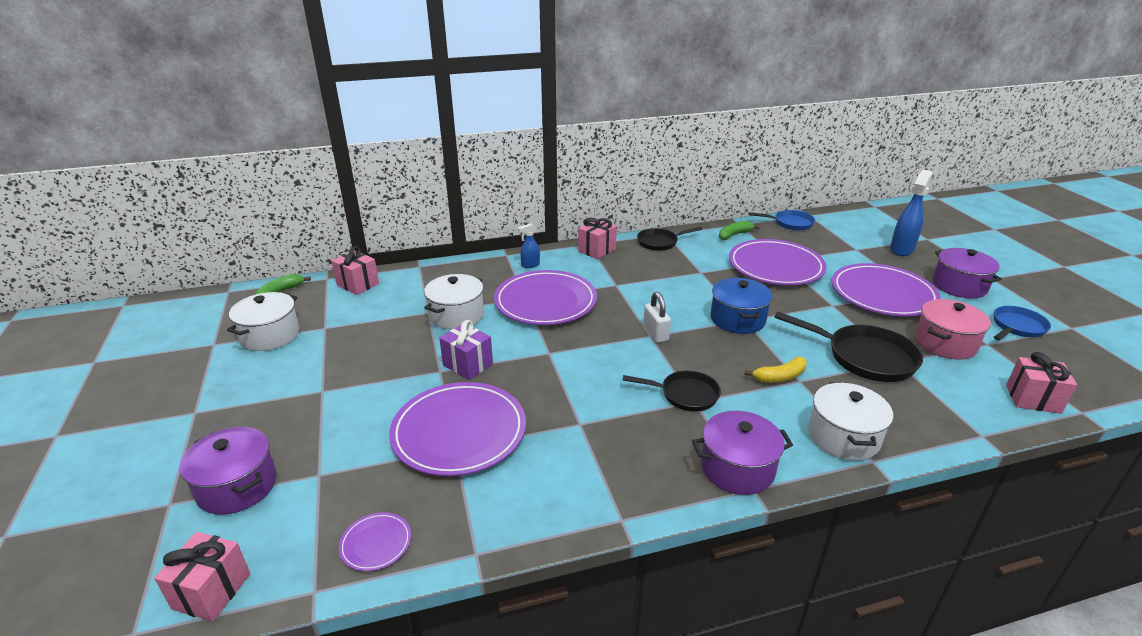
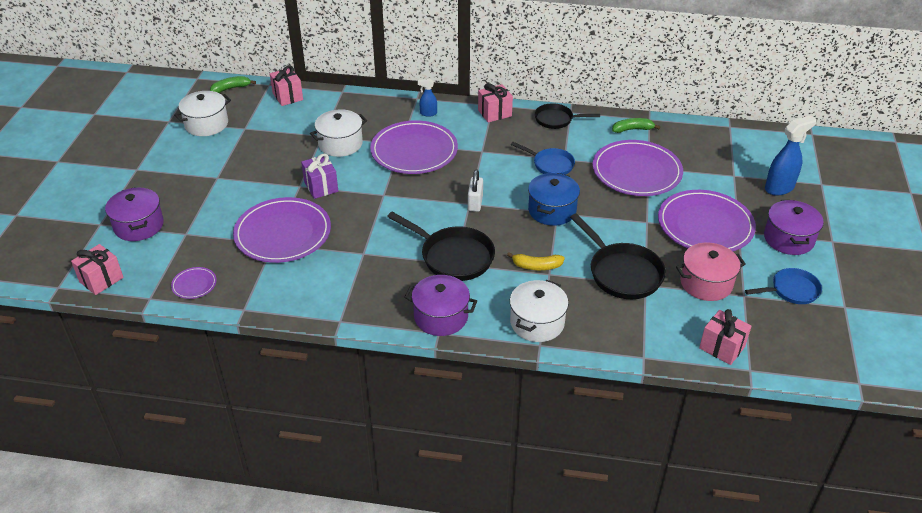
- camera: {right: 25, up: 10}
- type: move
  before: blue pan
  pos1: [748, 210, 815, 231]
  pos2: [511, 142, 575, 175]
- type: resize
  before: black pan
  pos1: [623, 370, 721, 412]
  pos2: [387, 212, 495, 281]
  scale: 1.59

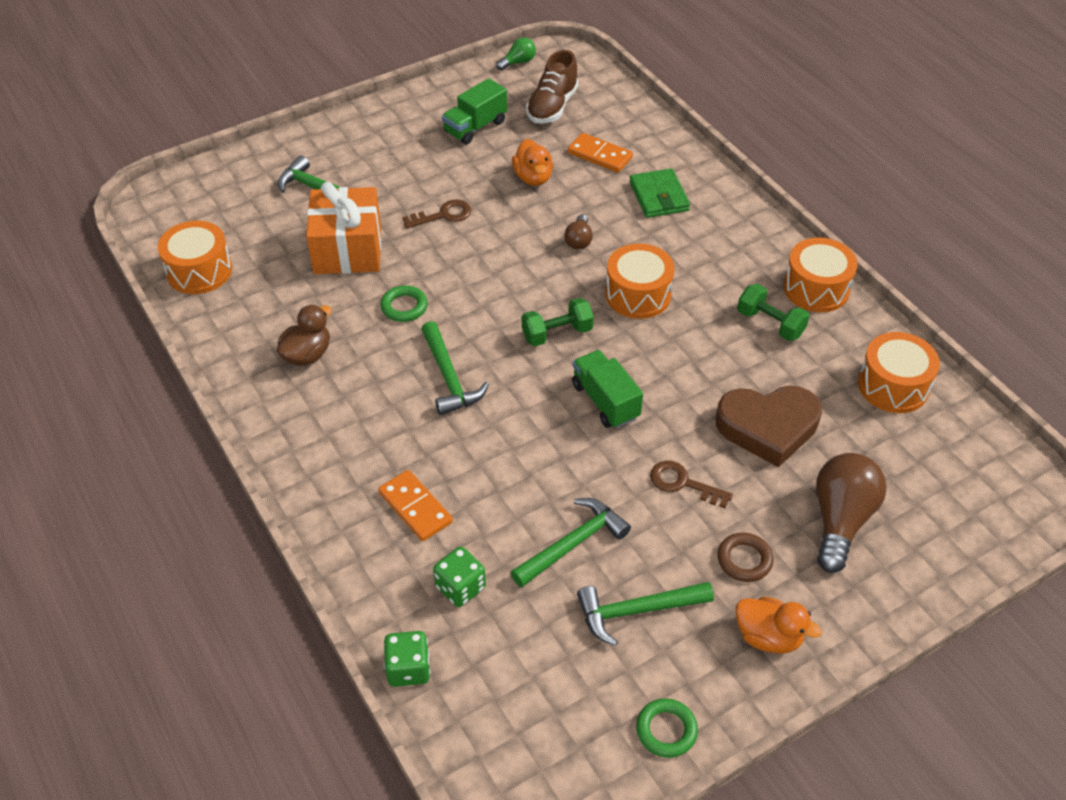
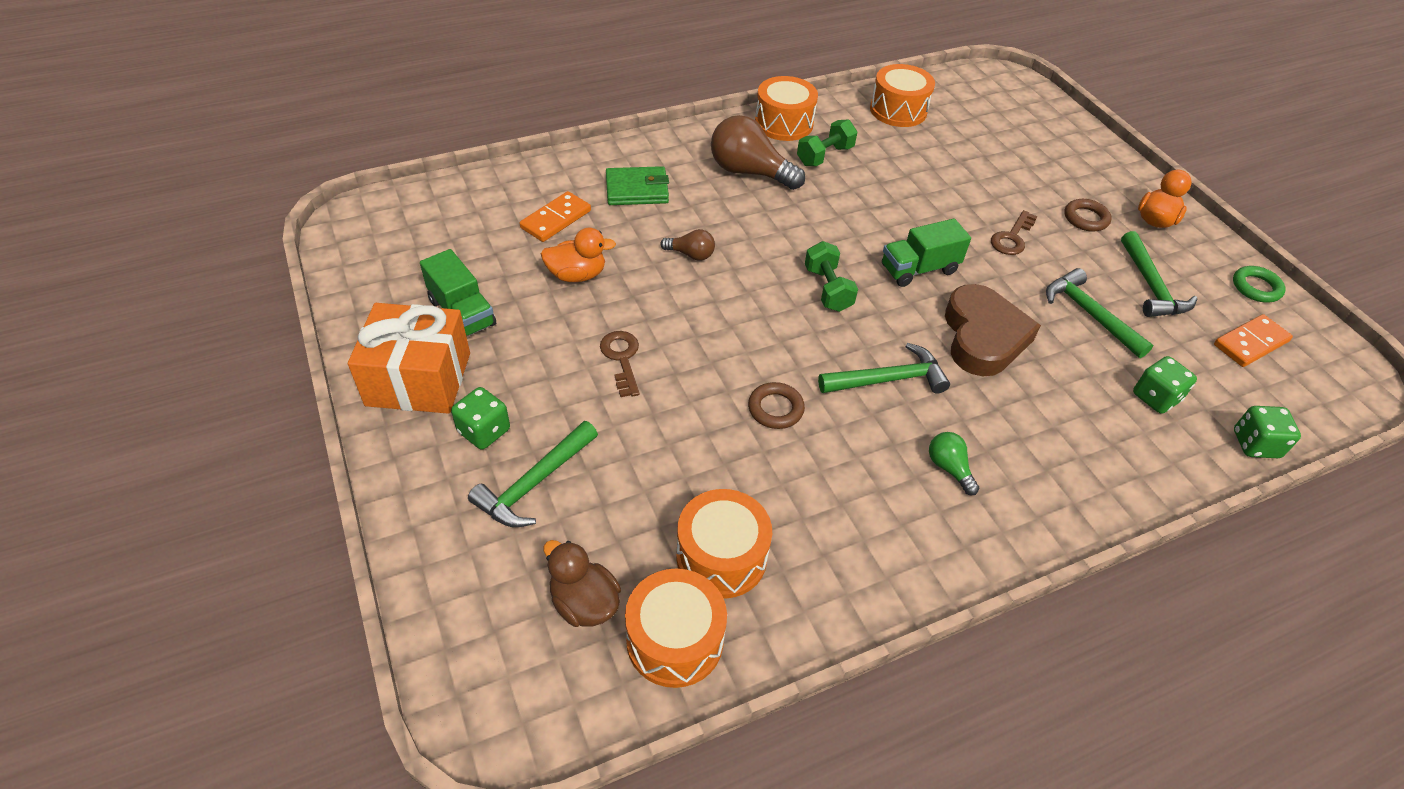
- camera: {right: -85, up: 0}
- type: move
  before: green light bulb
  pos1: [496, 37, 536, 70]
  pos2: [929, 432, 979, 495]
- type: delete
  before: brown shoe
  pos1: [526, 50, 579, 124]
- type: move
  before: orange gift
  pos1: [306, 182, 381, 274]
  pos2: [348, 303, 470, 414]
- type: move
  before: orange drum
  pos1: [605, 243, 674, 319]
  pos2: [676, 489, 772, 599]
- type: recolor
  before: green ring
  after: brown ring
  pos1: [380, 285, 428, 322]
  pos2: [748, 382, 805, 429]
- type: move
  before: brown duck
  pos1: [277, 305, 332, 366]
  pos2: [544, 540, 621, 627]
- type: move
  before: brown heart
  pos1: [716, 385, 822, 467]
  pos2: [945, 284, 1041, 376]
- type: move
  before: brown light bulb
  pos1: [816, 453, 887, 573]
  pos2: [711, 115, 805, 190]
- type: move
  before: orange domino
  pos1: [378, 470, 453, 541]
  pos2: [1214, 314, 1293, 367]
- type: insert
  after: green dice
  pos2: [451, 387, 510, 449]

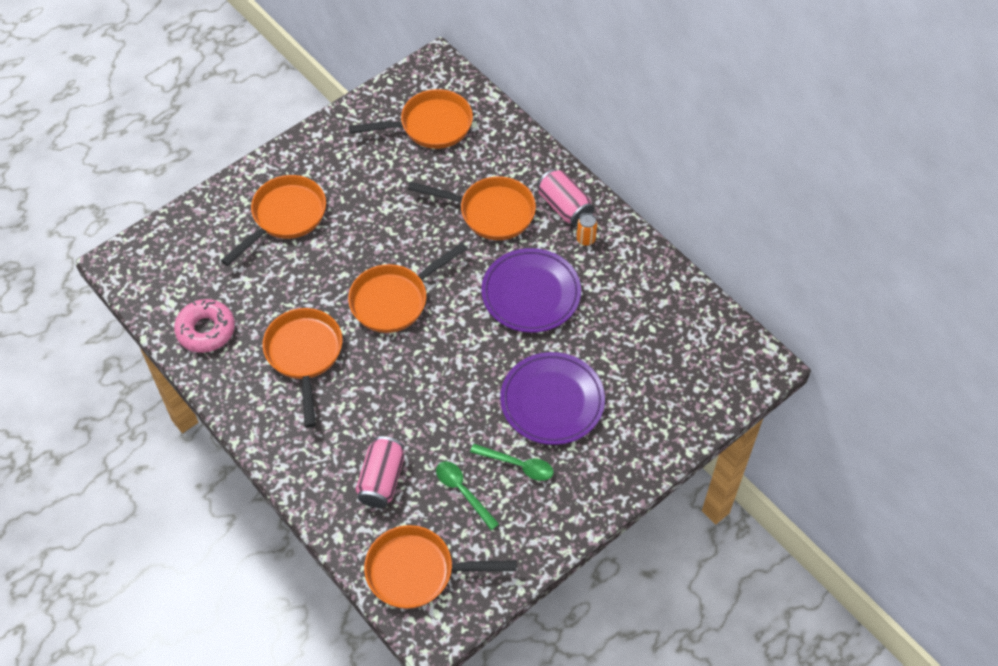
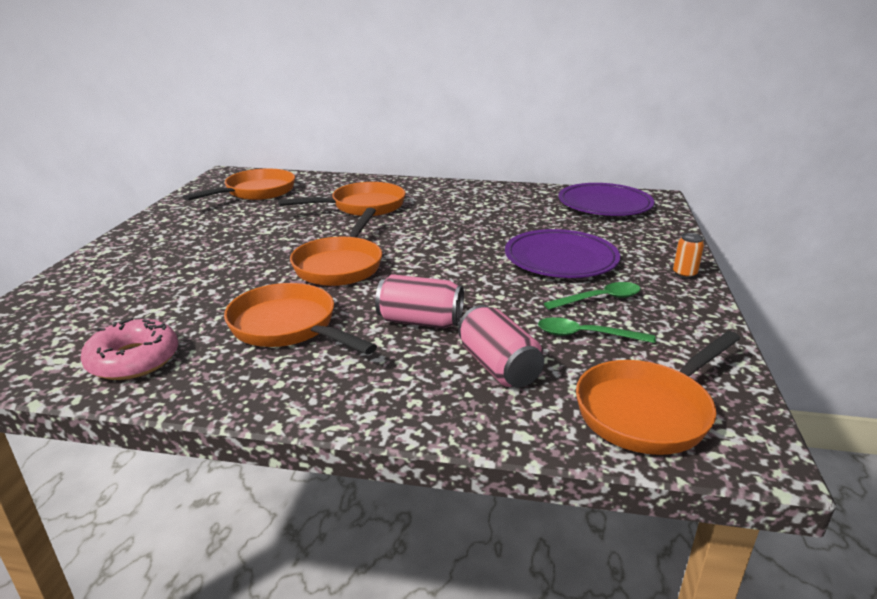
- camera: {right: -40, up: -30}
- type: move
  before: pink can
  pos1: [538, 169, 594, 227]
  pos2: [375, 274, 464, 328]
- type: delete
  before: orange pan
  pos1: [221, 175, 326, 266]
- type: move
  before: orange can
  pos1: [576, 213, 597, 246]
  pos2: [673, 233, 704, 279]
- type: move
  before: purple plate
  pos1: [481, 248, 581, 333]
  pos2: [558, 183, 654, 216]

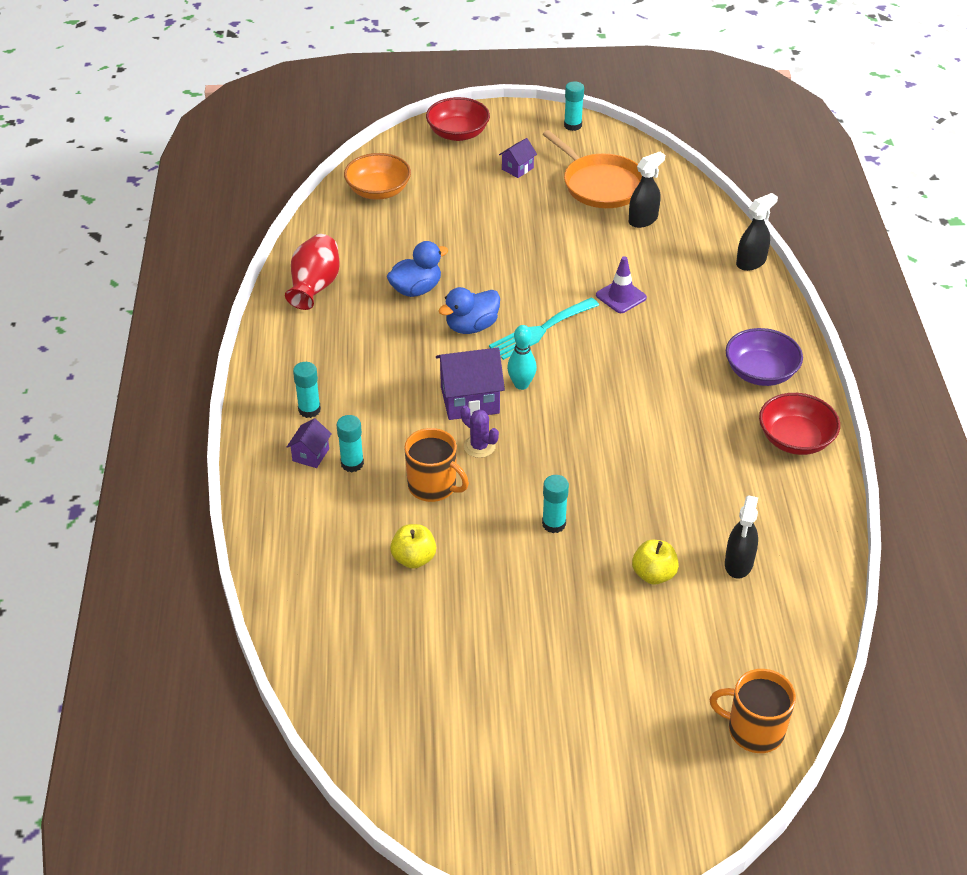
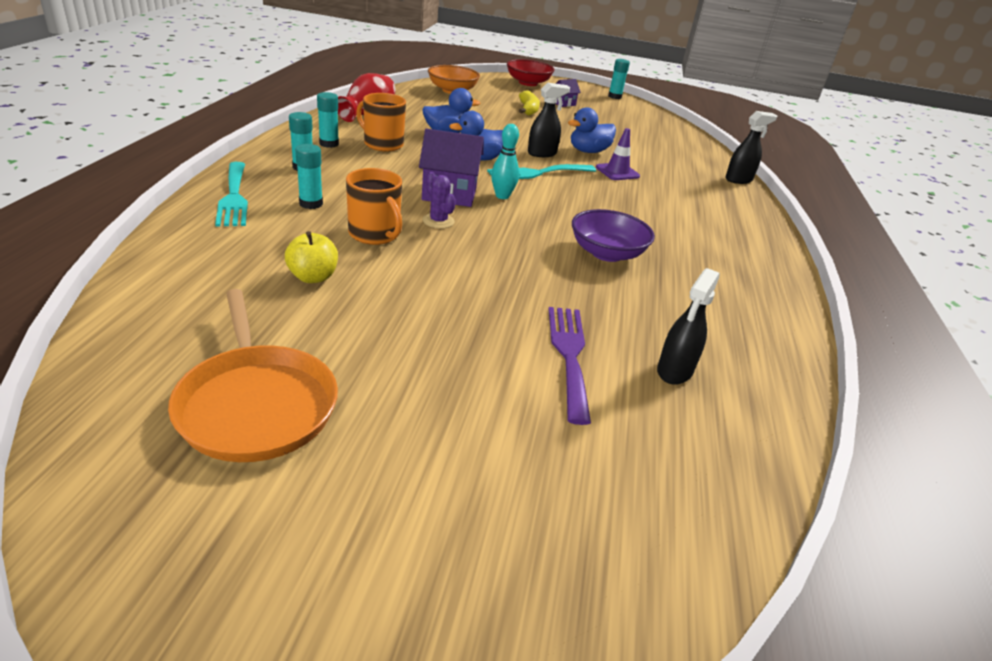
- camera: {right: 10, up: -10}
- type: move
  before: orange pan
  pos1: [543, 130, 642, 208]
  pos2: [168, 289, 338, 462]
- type: move
  before: black spray bottle
  pos1: [629, 152, 665, 228]
  pos2: [528, 83, 570, 157]
- type: move
  before: purple bowl
  pos1: [726, 328, 803, 386]
  pos2: [572, 209, 655, 262]
- type: delete
  before: red bowl
  pos1: [759, 393, 840, 455]
- type: delete
  before: purple house
  pos1: [287, 418, 331, 468]
- type: move
  before: turquoise glue stick
  pos1: [542, 475, 569, 533]
  pos2: [317, 92, 339, 148]
- type: replace
  before: yellow apple
  after: purple fork
  pos1: [632, 540, 679, 584]
  pos2: [548, 307, 591, 425]
- type: move
  before: orange mug
  pos1: [710, 669, 796, 753]
  pos2: [356, 93, 406, 151]
- type: insert
  after: yellow banana
  pos2: [519, 90, 540, 116]
- type: insert
  after: blue duck
  pos2: [568, 107, 616, 153]
- type: insert
  after: turquoise fork
  pos2: [215, 162, 248, 226]

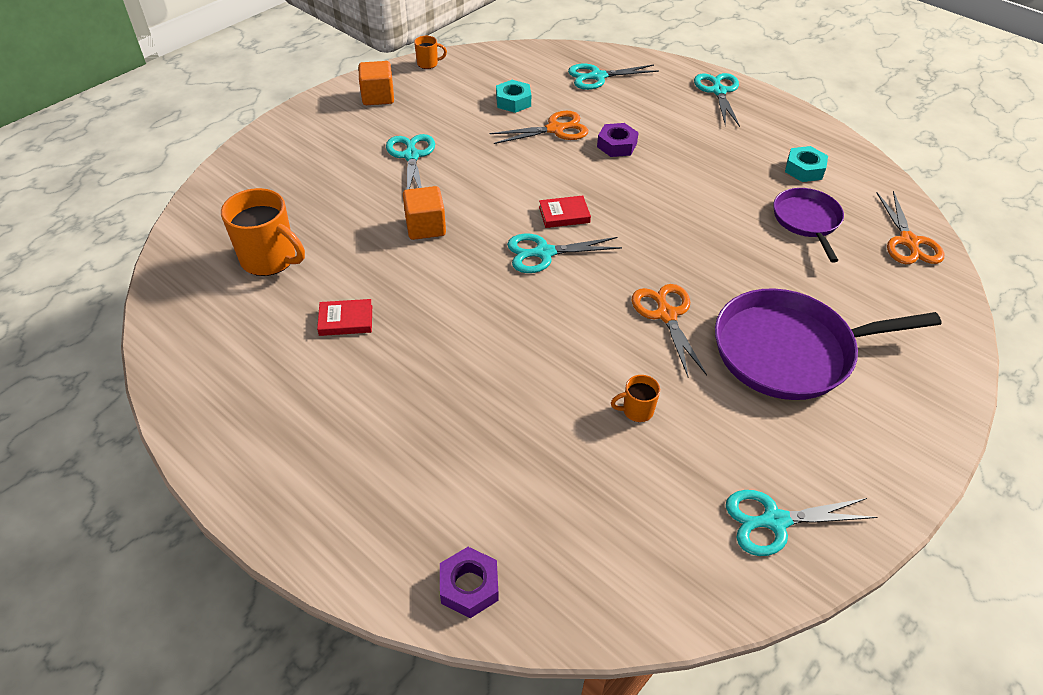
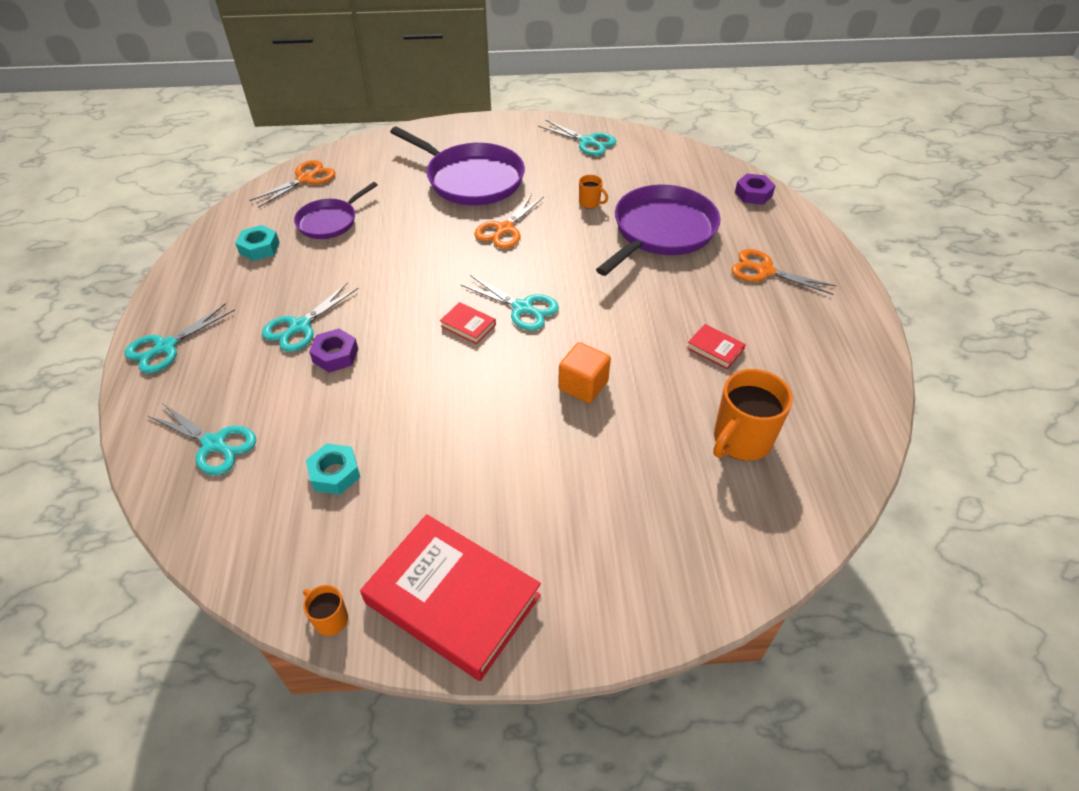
- camera: {right: -135, up: 0}
- type: replace
  before: orange cube
  after: red book
  pos1: [359, 61, 394, 105]
  pos2: [360, 514, 541, 681]
- type: move
  before: orange scissors
  pos1: [490, 111, 588, 144]
  pos2: [731, 249, 837, 295]
- type: move
  before: turquoise scissors
  pos1: [386, 134, 435, 189]
  pos2: [262, 283, 359, 352]
- type: rotate
  before: orange mug
  pos1: [221, 188, 305, 276]
  pos2: [713, 369, 793, 461]
  turn: -120
- type: insert
  after: purple pan
  pos2: [596, 185, 720, 276]

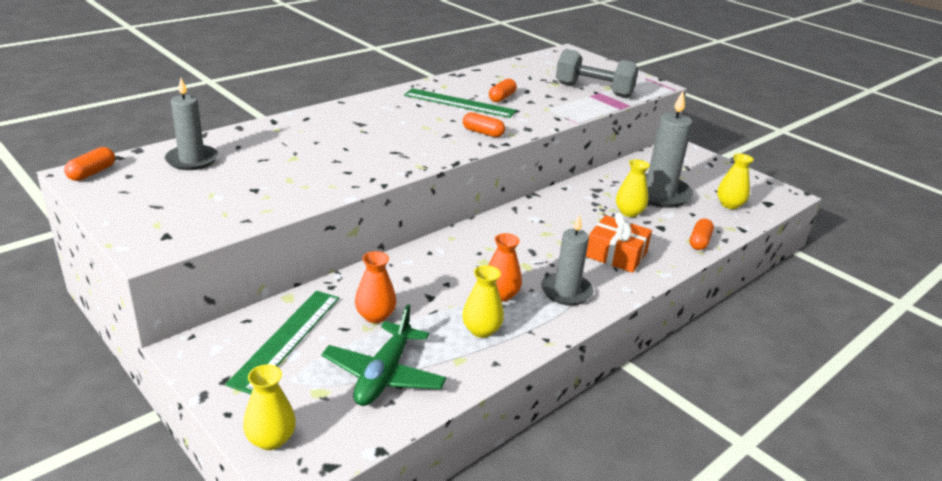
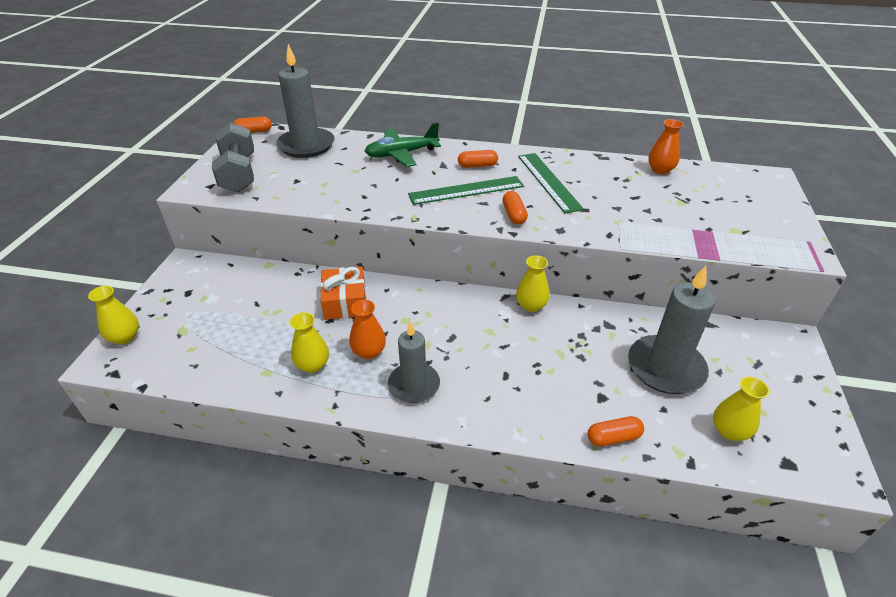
- camera: {right: 55, up: 10}
- type: move
  before: grey dumbbell
  pos1: [556, 49, 639, 98]
  pos2: [212, 122, 254, 192]
- type: resize
  before: grey candle
  pos1: [165, 78, 218, 170]
  pos2: [276, 44, 335, 158]
  scale: 1.52
- type: move
  before: orange capsule
  pos1: [489, 79, 517, 102]
  pos2: [458, 150, 498, 168]
- type: move
  before: yellow vase
  pos1: [616, 159, 650, 217]
  pos2: [516, 255, 550, 312]
- type: move
  before: orange gift
  pos1: [586, 212, 652, 273]
  pos2: [320, 266, 366, 320]
- type: move
  before: orange vase
  pos1: [355, 251, 396, 323]
  pos2: [648, 119, 684, 174]
- type: move
  before: green ruler
  pos1: [225, 291, 339, 394]
  pos2: [408, 176, 524, 205]
- type: move
  before: green plane
  pos1: [321, 304, 446, 406]
  pos2: [364, 122, 441, 167]

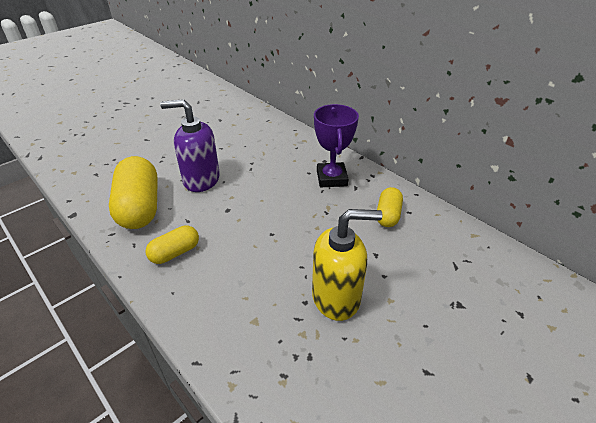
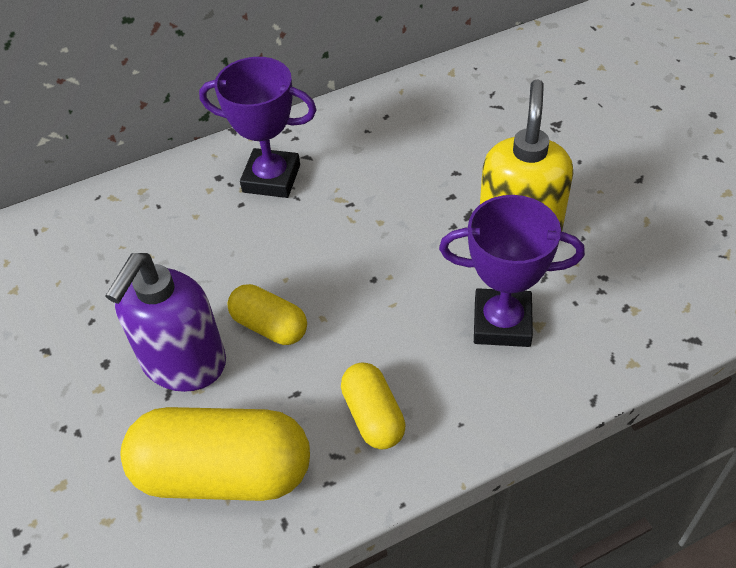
- camera: {right: -70, up: 10}
- type: move
  before: yellow capsule
  pos1: [377, 187, 403, 227]
  pos2: [227, 284, 307, 345]
- type: insert
  after: purple trophy
  pos2: [439, 195, 585, 347]

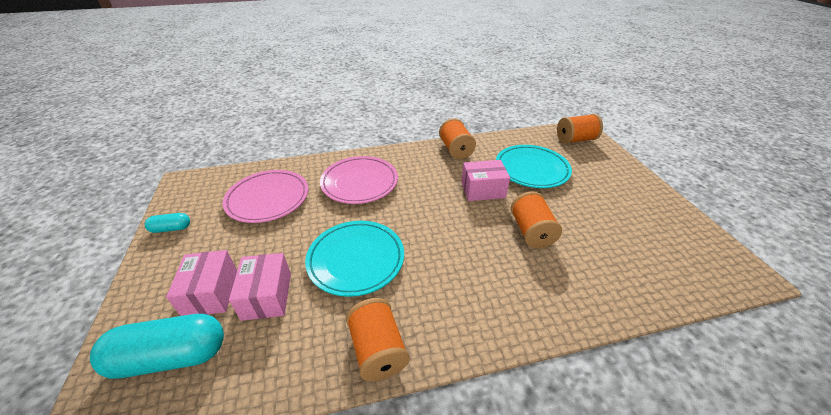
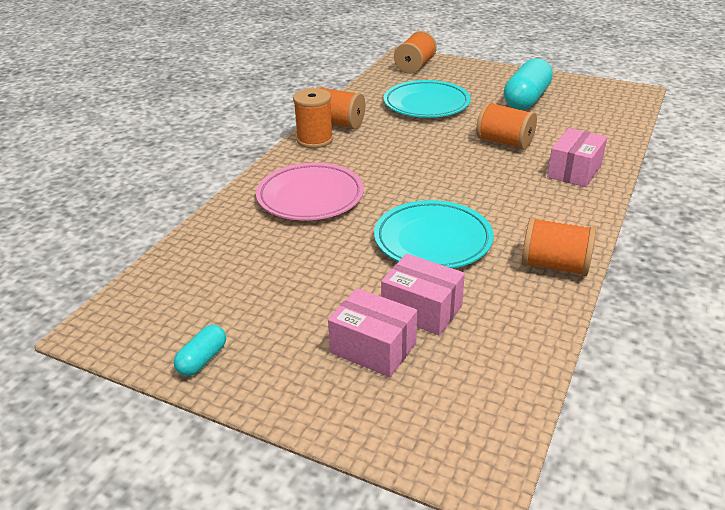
- camera: {right: -50, up: -5}
- type: move
  before: pink box
  pos1: [461, 160, 510, 201]
  pos2: [547, 128, 607, 187]
- type: delete
  before: pink plate
  pos1: [222, 170, 308, 223]
- type: move
  before: turquoise capsule
  pos1: [90, 314, 224, 379]
  pos2: [504, 58, 553, 110]
- type: insert
  after: orange spool
  pos2: [293, 88, 333, 148]

